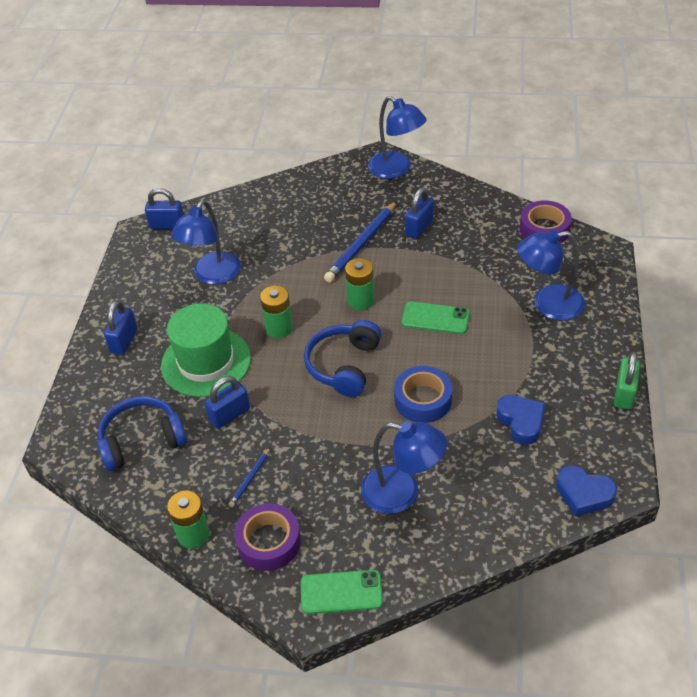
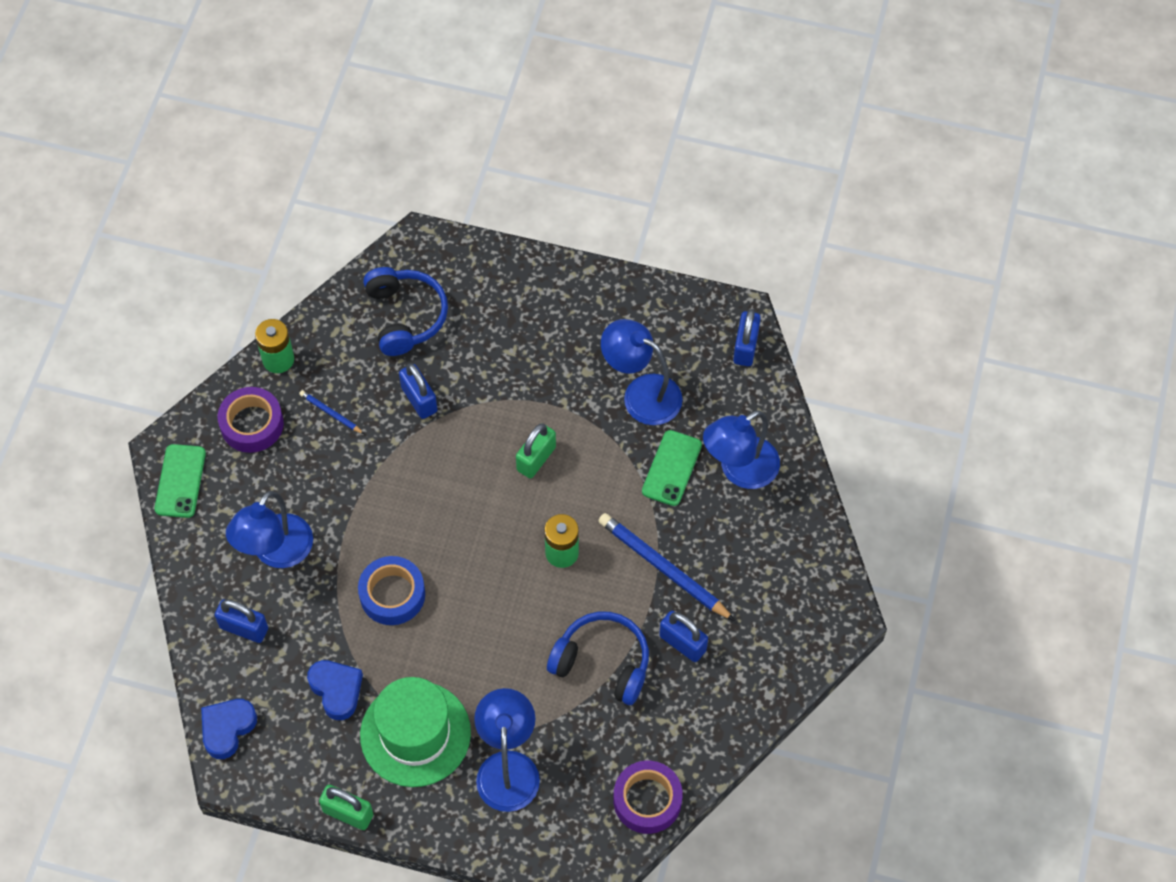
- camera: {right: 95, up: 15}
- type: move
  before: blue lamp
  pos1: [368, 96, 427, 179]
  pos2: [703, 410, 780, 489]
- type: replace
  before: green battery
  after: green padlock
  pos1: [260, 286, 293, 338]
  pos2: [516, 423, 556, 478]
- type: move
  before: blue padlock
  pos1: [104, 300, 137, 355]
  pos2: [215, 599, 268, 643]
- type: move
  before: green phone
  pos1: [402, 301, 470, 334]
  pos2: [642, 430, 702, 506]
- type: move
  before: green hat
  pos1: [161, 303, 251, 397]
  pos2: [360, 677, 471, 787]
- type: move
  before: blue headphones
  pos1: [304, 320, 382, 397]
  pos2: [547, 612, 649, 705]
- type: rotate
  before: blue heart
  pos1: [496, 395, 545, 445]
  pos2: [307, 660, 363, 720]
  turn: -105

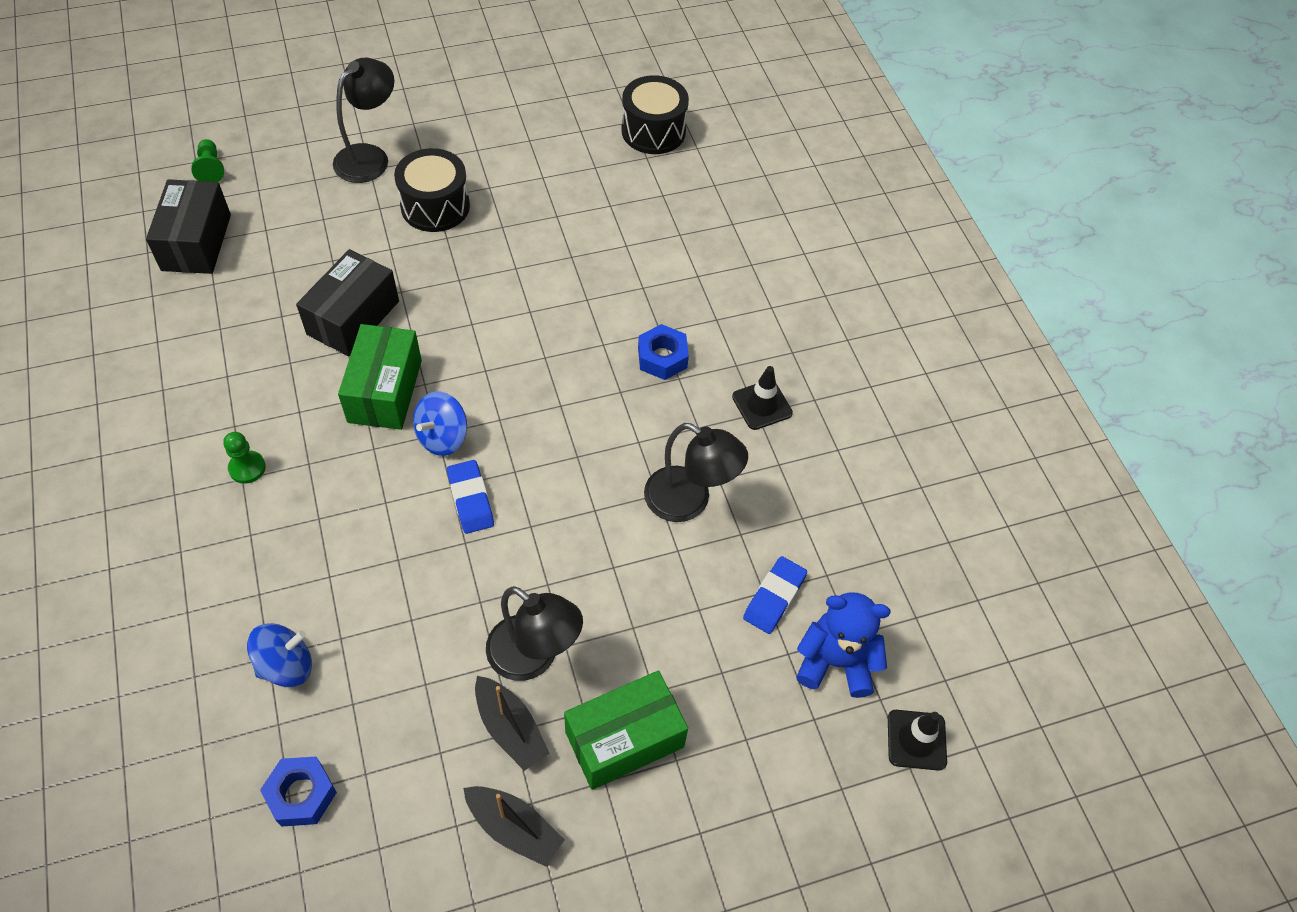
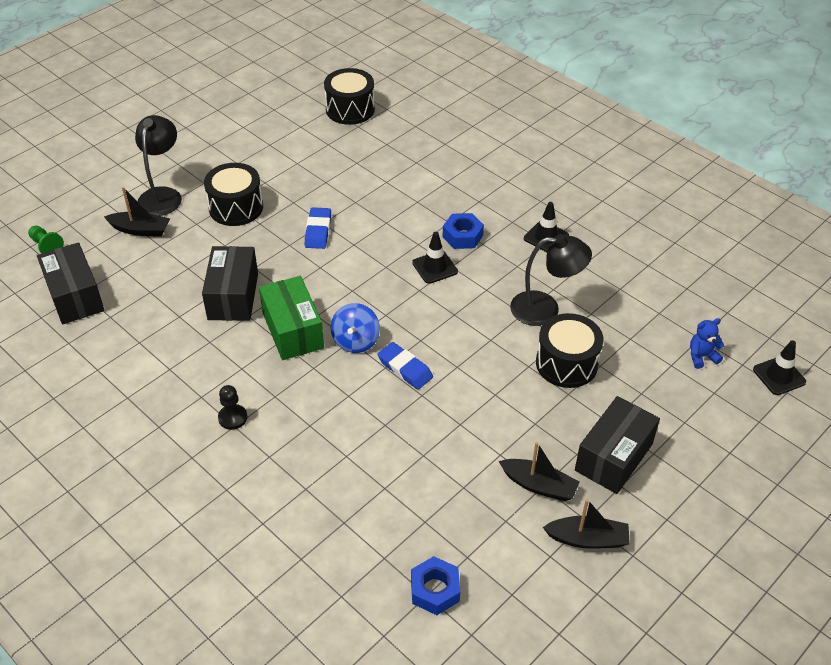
- camera: {right: -25, up: -10}
- type: recolor
  before: green pawn
  after: black pawn
  pos1: [223, 432, 266, 484]
  pos2: [218, 385, 247, 430]
- type: move
  before: blue eraser
  pos1: [743, 556, 807, 634]
  pos2: [305, 207, 331, 249]
- type: delete
  before: black lamp
  pos1: [486, 586, 583, 681]
- type: resize
  before: blue teddy bear
  pos1: [796, 592, 891, 698]
  pos2: [690, 318, 725, 369]
  scale: 0.58
- type: delete
  before: blue spinning top
  pos1: [247, 623, 312, 687]
- type: recolor
  before: green box
  after: black box
  pos1: [564, 670, 688, 790]
  pos2: [575, 396, 660, 494]
- type: insert
  after: black boat
  pos2: [104, 187, 170, 237]
- type: insert
  after: black traffic cone
  pos2: [412, 232, 458, 284]
- type: insert
  after: black drum
  pos2: [536, 313, 603, 388]

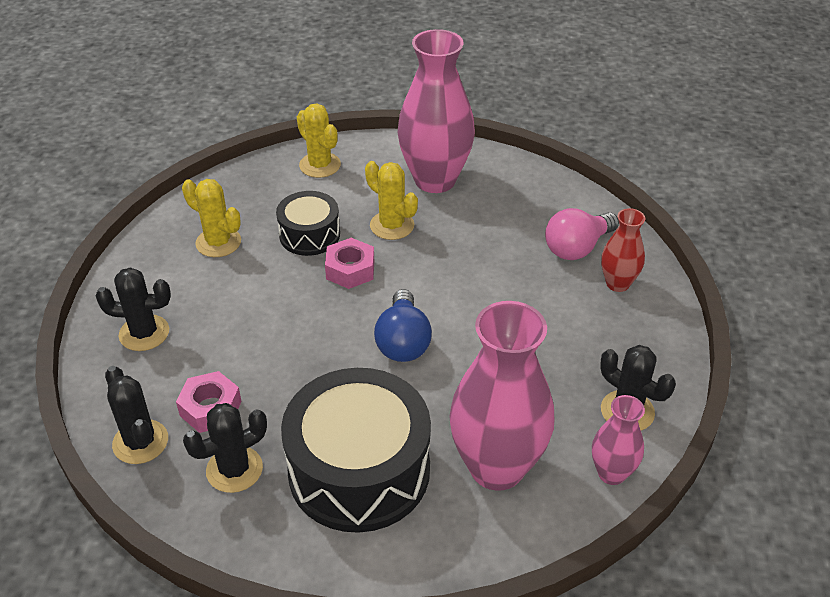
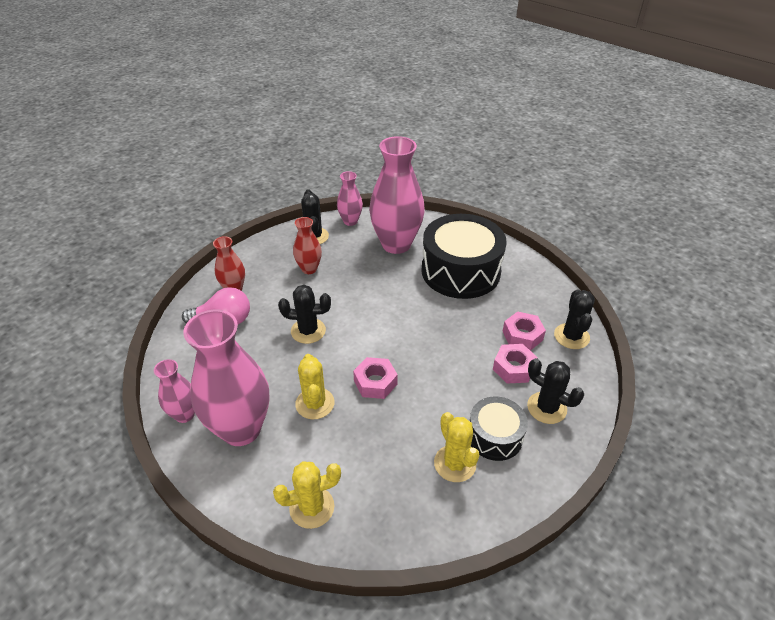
- camera: {right: -145, up: 0}
- type: rotate
  before: yellow cactus
  pos1: [297, 104, 341, 178]
  pos2: [273, 461, 341, 529]
  turn: 75
- type: move
  before: black drum
  pos1: [276, 191, 340, 256]
  pos2: [470, 397, 528, 461]
- type: delete
  before: blue light bulb
  pos1: [374, 289, 432, 362]
- type: move
  before: black cactus
  pos1: [183, 403, 267, 493]
  pos2: [278, 285, 331, 344]
- type: insert
  after: red vase
  pos2: [293, 217, 322, 274]
- type: insert
  after: pink nut
  pos2: [493, 344, 538, 384]
- type: insert
  after: pink vase
  pos2: [154, 359, 195, 423]

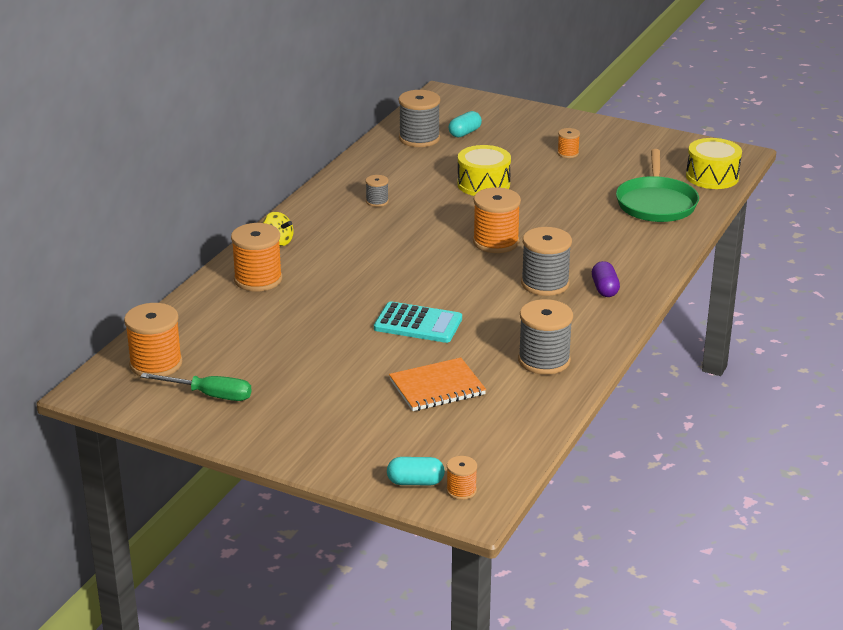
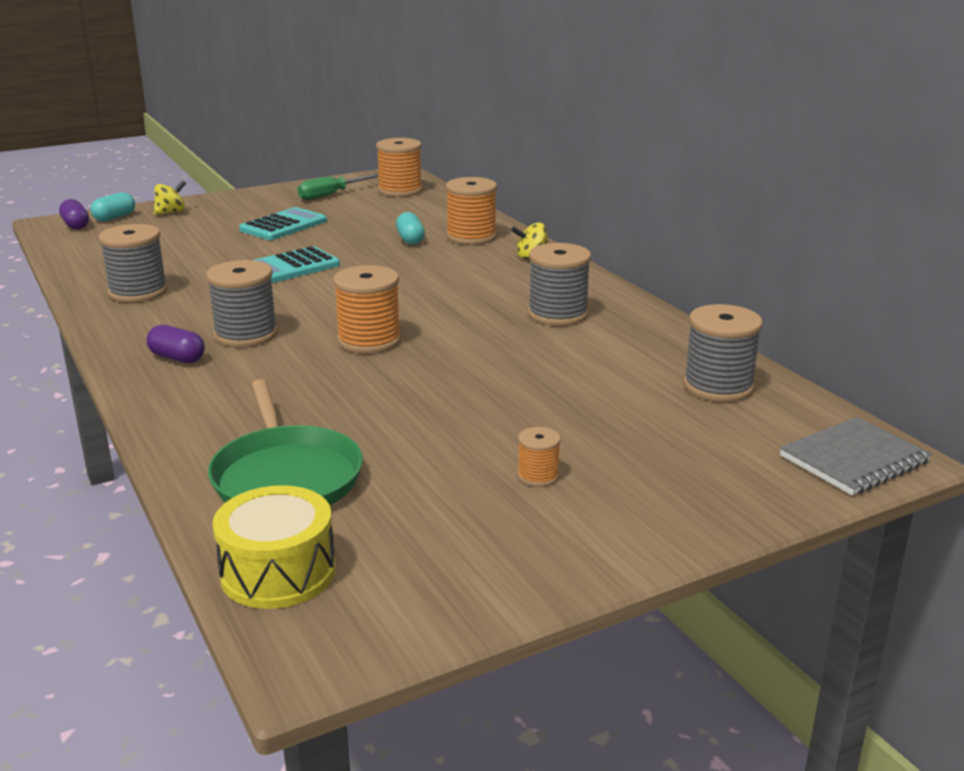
- camera: {right: 125, up: -5}
- type: move
  before: turquoise capsule
  pos1: [449, 111, 482, 138]
  pos2: [396, 212, 425, 245]
- type: delete
  before: yellow drum
  pos1: [457, 145, 511, 196]
- type: rotate
  before: green pan
  pos1: [616, 149, 699, 222]
  pos2: [208, 379, 363, 505]
  turn: -150
- type: resize
  before: grey spool
  pos1: [365, 175, 389, 207]
  pos2: [528, 243, 591, 326]
  scale: 1.94
- type: delete
  before: orange notebook
  pos1: [389, 358, 486, 411]
- type: replace
  before: orange spool
  after: purple capsule
  pos1: [446, 456, 477, 500]
  pos2: [59, 199, 89, 229]
- type: insert
  after: yellow spinning top
  pos2: [154, 180, 186, 215]
- type: insert
  after: turquoise calculator
  pos2: [239, 207, 327, 240]
- type: insert
  after: grey notebook
  pos2: [780, 417, 932, 495]

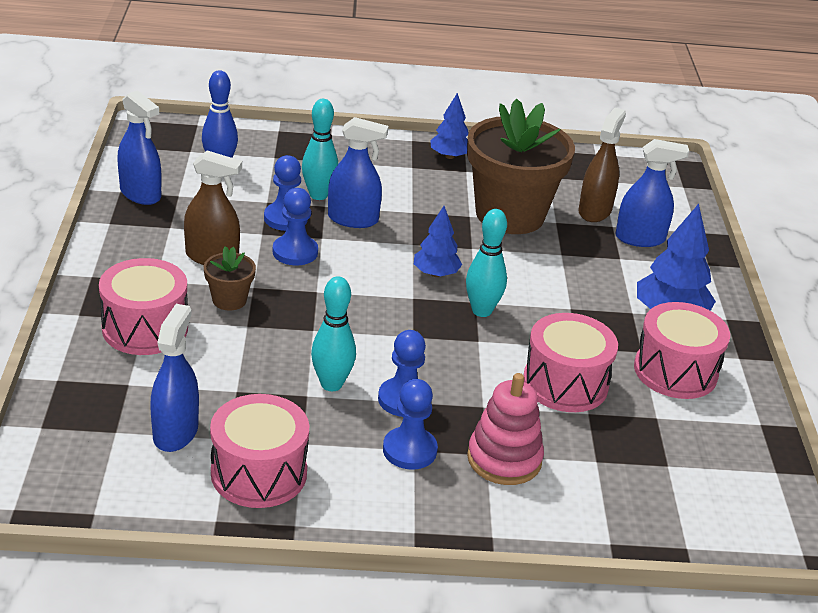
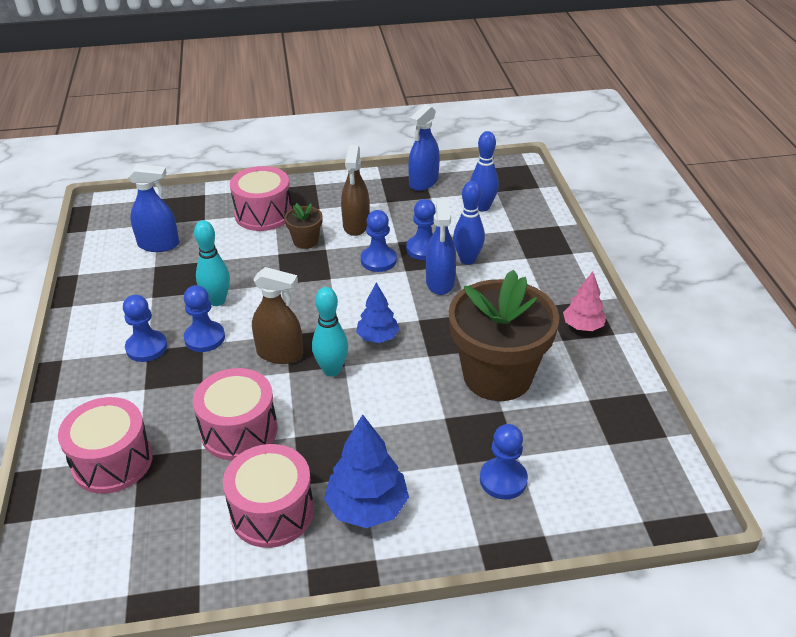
- camera: {right: 85, up: 5}
- type: recolor
  before: blue tree
  after: pink tree
  pos1: [430, 93, 468, 159]
  pos2: [563, 271, 606, 331]
- type: recolor
  before: turquoise bowling pin
  after: blue bowling pin
  pos1: [302, 99, 338, 200]
  pos2: [453, 181, 485, 265]
- type: move
  before: brown spray bottle
  pos1: [578, 108, 626, 222]
  pos2: [252, 267, 303, 364]
- type: replace
  before: blue spray bottle
  after: blue pawn
  pos1: [615, 139, 689, 247]
  pos2: [480, 424, 528, 500]
- type: delete
  before: pink stacking toy
  pos1: [467, 373, 544, 485]
- type: move
  before: pink drum
  pos1: [210, 394, 310, 508]
  pos2: [58, 397, 153, 494]

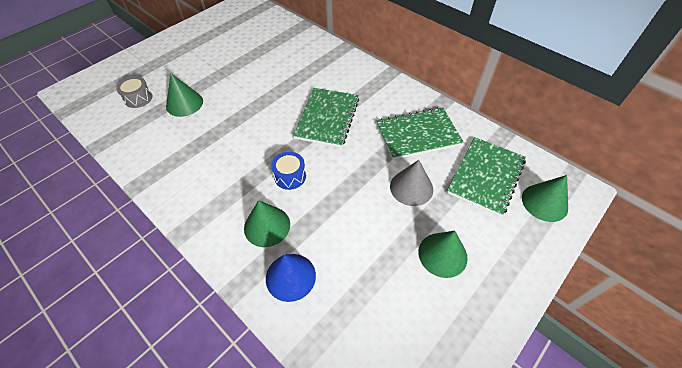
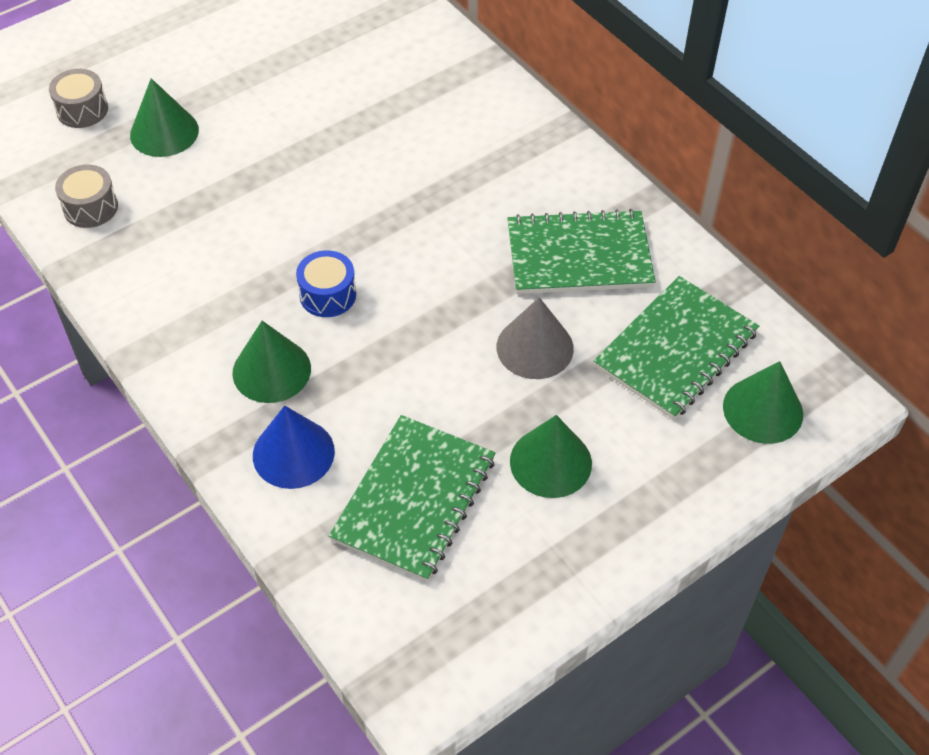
- camera: {right: 10, up: 0}
- type: move
  before: green notebook
  pos1: [293, 88, 359, 148]
  pos2: [329, 415, 495, 582]
- type: insert
  after: grey drum
  pos2: [55, 165, 118, 228]

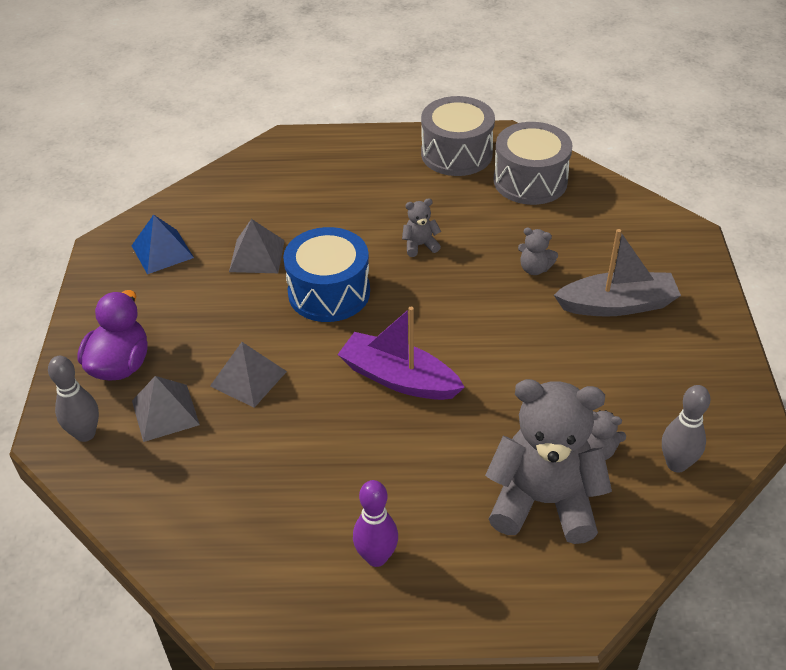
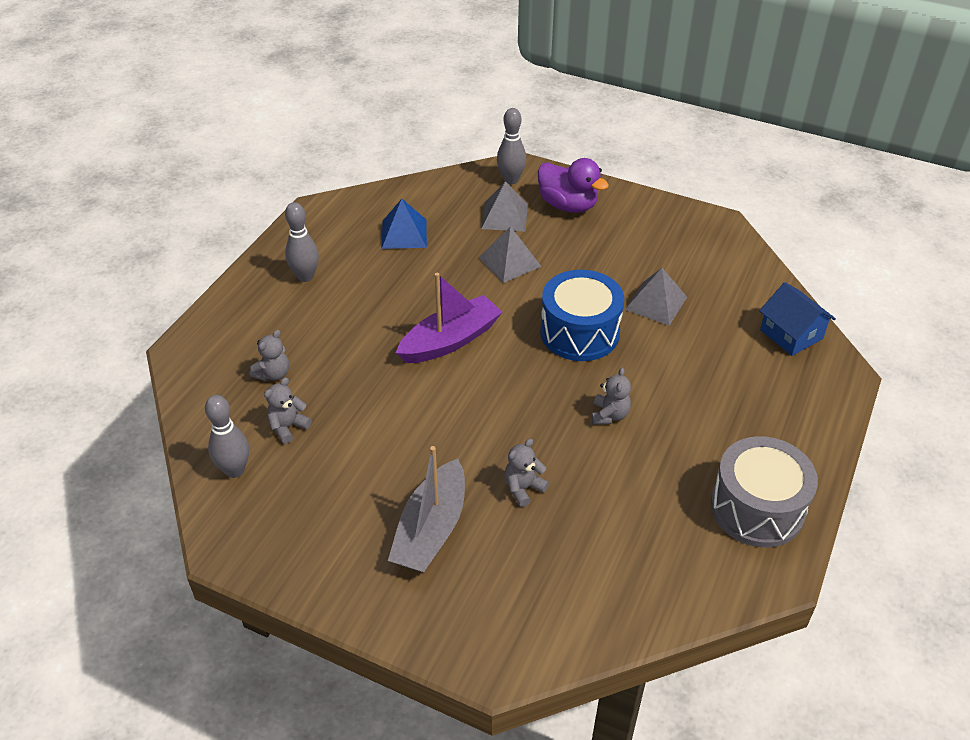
- camera: {right: 115, up: 0}
- type: delete
  before: grey drum
  pos1: [493, 122, 573, 205]
- type: move
  before: blue pyramid
  pos1: [131, 214, 194, 274]
  pos2: [382, 199, 427, 249]
- type: resize
  before: grey teddy bear
  pos1: [485, 379, 612, 544]
  pos2: [250, 330, 289, 381]
  scale: 0.42
- type: recolor
  before: purple bowling pin
  after: grey bowling pin
  pos1: [353, 480, 398, 567]
  pos2: [285, 202, 319, 282]
- type: insert
  after: blue house
  pos2: [759, 282, 836, 356]

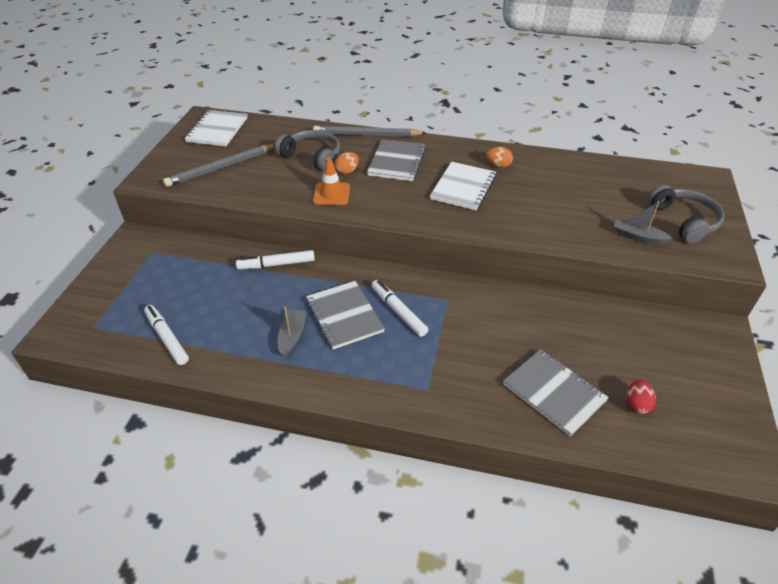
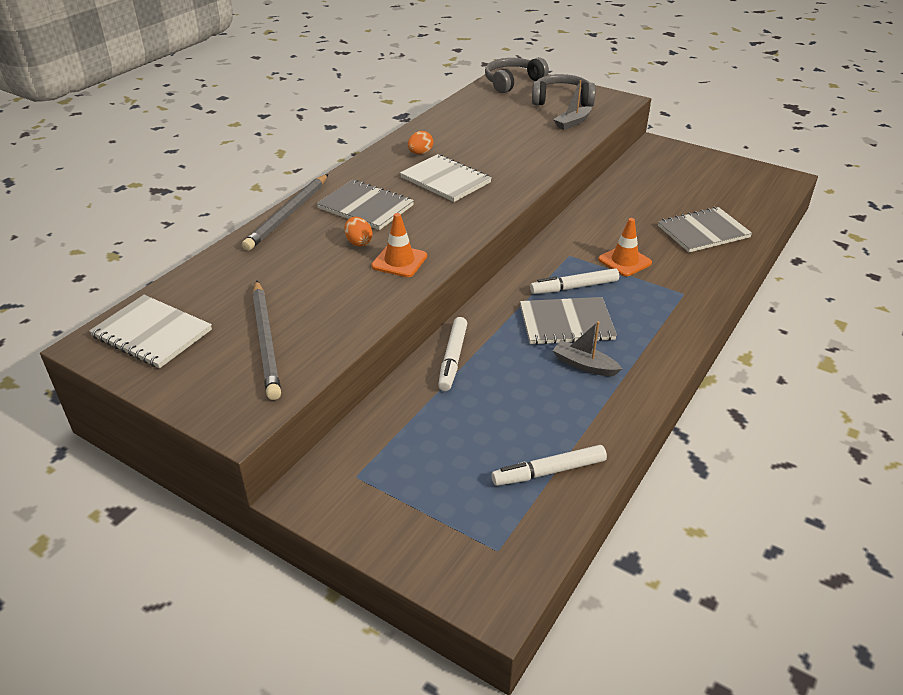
- camera: {right: -70, up: -5}
- type: move
  before: grey headphones
  pos1: [274, 130, 340, 172]
  pos2: [485, 57, 549, 93]
- type: delete
  before: red egg
  pos1: [627, 380, 656, 414]
- type: insert
  after: orange traffic cone
  pos2: [598, 218, 652, 277]

